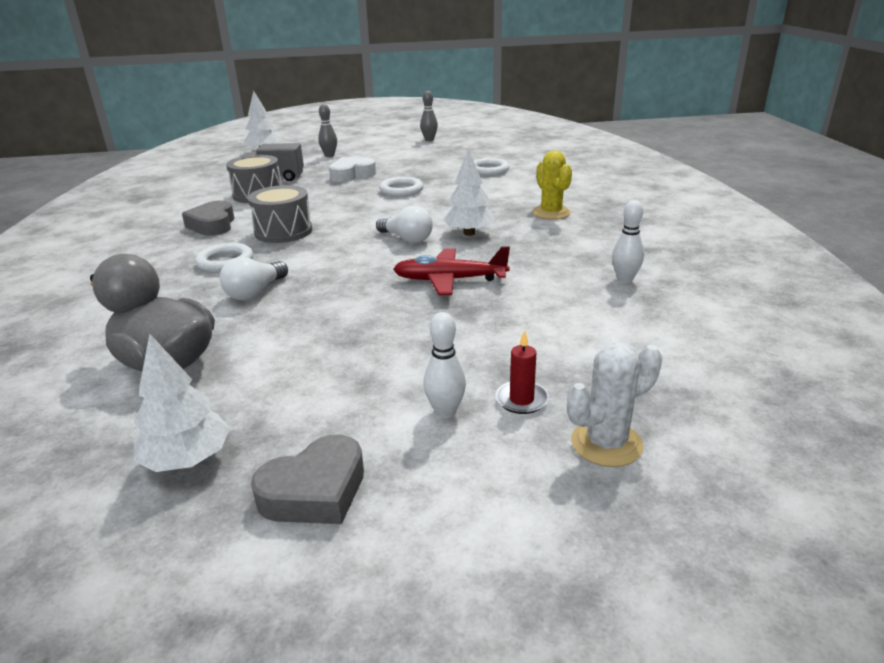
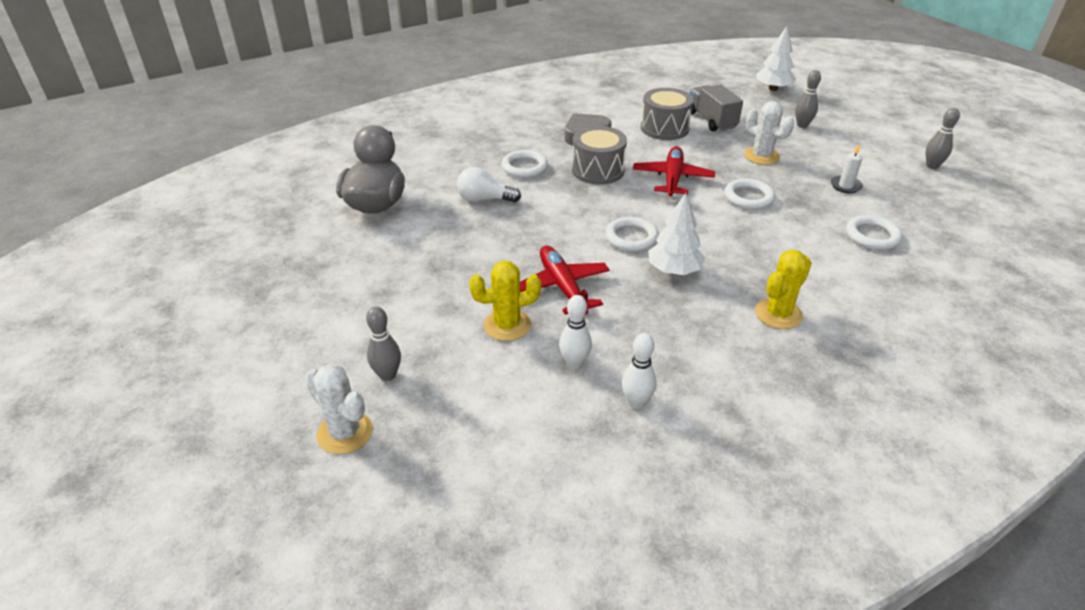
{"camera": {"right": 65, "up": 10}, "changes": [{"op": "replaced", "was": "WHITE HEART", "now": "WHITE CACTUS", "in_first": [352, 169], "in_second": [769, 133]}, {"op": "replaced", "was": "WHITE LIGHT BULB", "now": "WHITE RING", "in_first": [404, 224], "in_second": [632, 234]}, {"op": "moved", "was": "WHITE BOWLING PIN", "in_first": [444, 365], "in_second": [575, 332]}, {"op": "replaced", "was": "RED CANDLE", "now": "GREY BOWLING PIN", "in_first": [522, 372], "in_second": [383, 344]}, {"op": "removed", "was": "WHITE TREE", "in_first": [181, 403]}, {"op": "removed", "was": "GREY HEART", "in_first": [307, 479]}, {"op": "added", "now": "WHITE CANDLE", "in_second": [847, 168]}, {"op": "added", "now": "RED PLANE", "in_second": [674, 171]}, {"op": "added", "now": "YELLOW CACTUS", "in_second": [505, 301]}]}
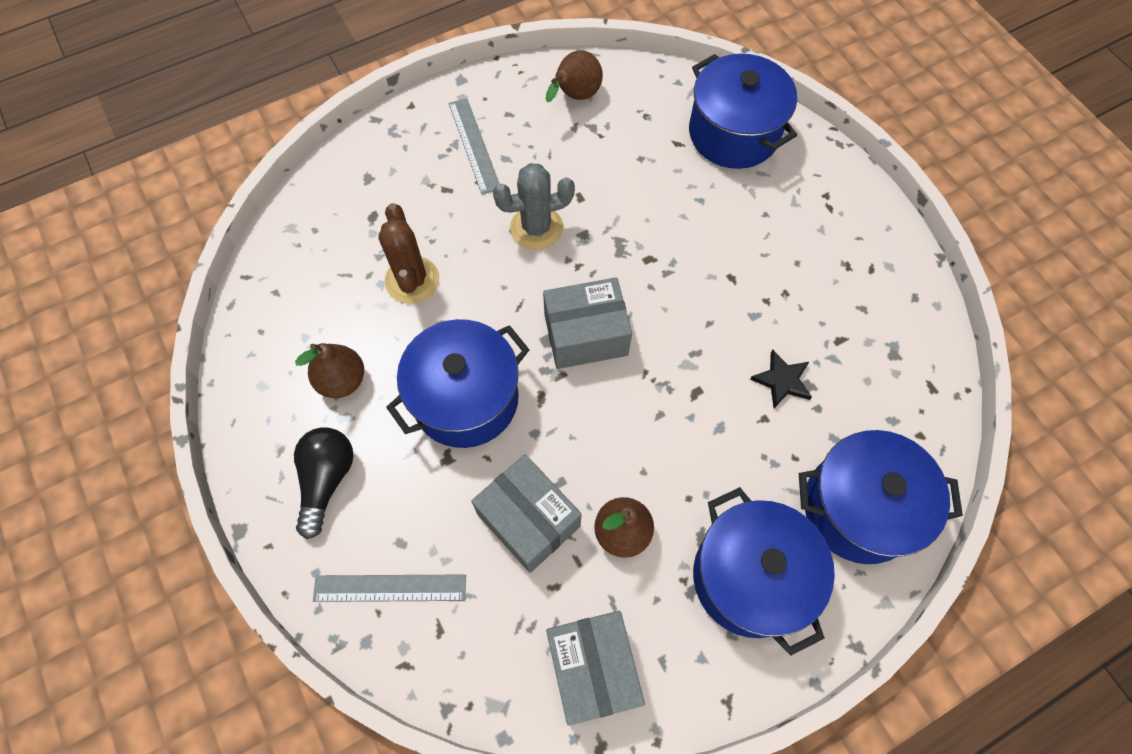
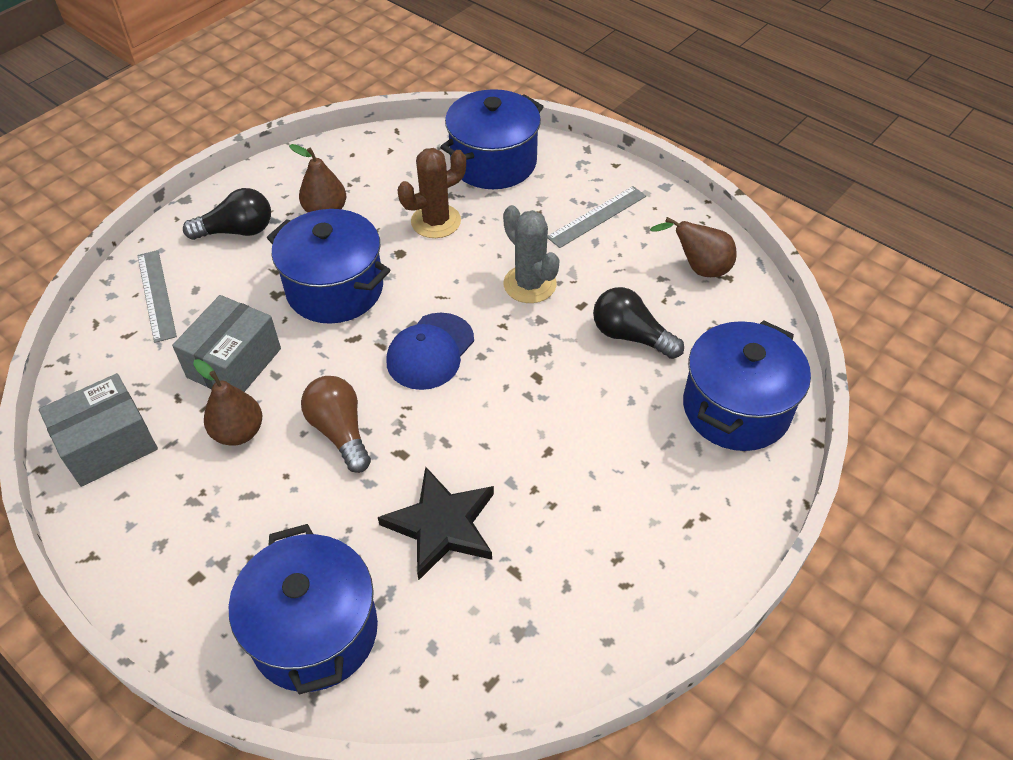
{"camera": {"right": 70, "up": -15}, "changes": [{"op": "replaced", "was": "GREY BOX", "now": "BLUE CAP", "in_first": [587, 323], "in_second": [430, 351]}, {"op": "resized", "was": "BLACK STAR", "in_first": [781, 378], "in_second": [436, 523], "ratio": 1.74}, {"op": "moved", "was": "BLUE POT", "in_first": [764, 571], "in_second": [492, 139]}, {"op": "added", "now": "BLACK LIGHT BULB", "in_second": [638, 323]}, {"op": "added", "now": "BROWN LIGHT BULB", "in_second": [336, 424]}]}
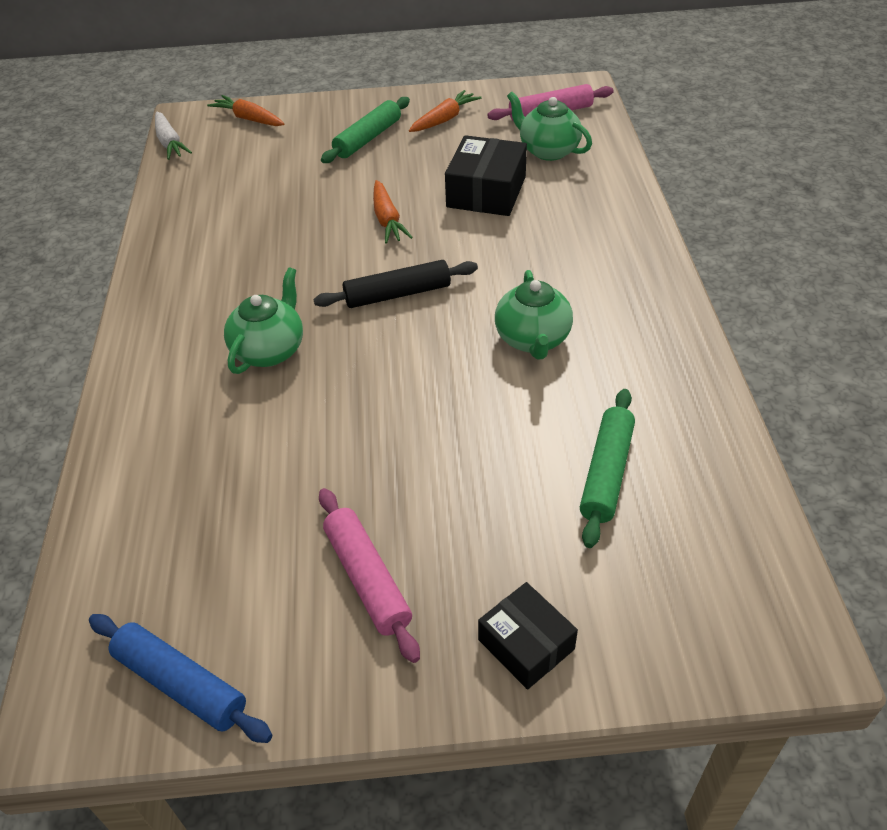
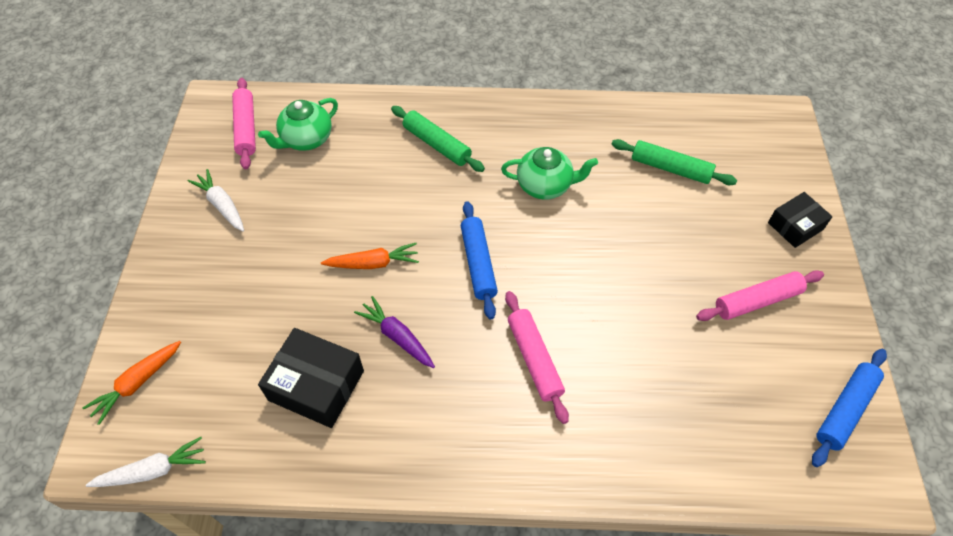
{"camera": {"right": -85, "up": 10}, "changes": [{"op": "recoloured", "was": "ORANGE CARROT", "now": "WHITE CARROT", "in_first": [445, 111], "in_second": [216, 200]}, {"op": "moved", "was": "GREEN ROLLING PIN", "in_first": [365, 130], "in_second": [438, 139]}, {"op": "moved", "was": "BLACK BOX", "in_first": [486, 175], "in_second": [311, 378]}, {"op": "recoloured", "was": "BLACK ROLLING PIN", "now": "BLUE ROLLING PIN", "in_first": [395, 284], "in_second": [479, 260]}, {"op": "replaced", "was": "GREEN TEAPOT", "now": "PINK ROLLING PIN", "in_first": [263, 320], "in_second": [537, 357]}, {"op": "added", "now": "PURPLE CARROT", "in_second": [394, 332]}]}
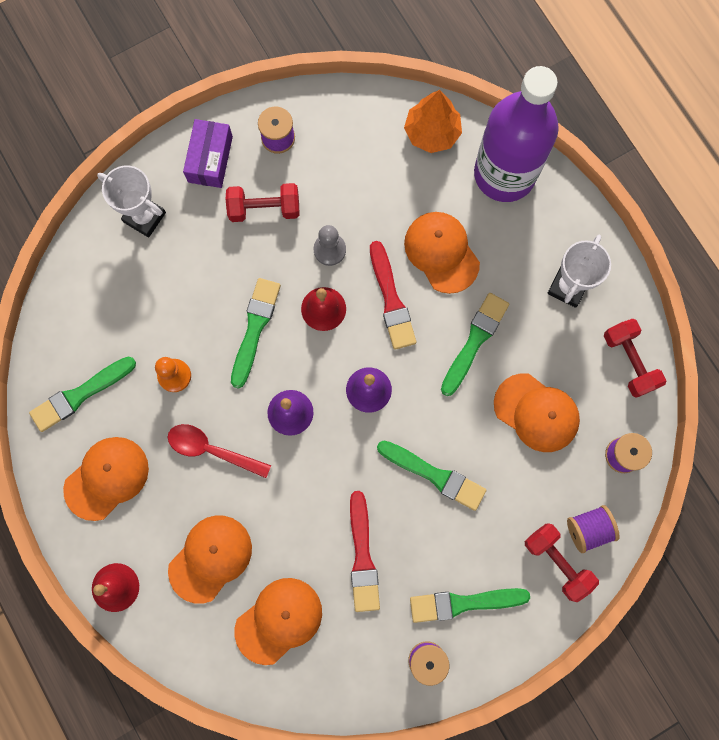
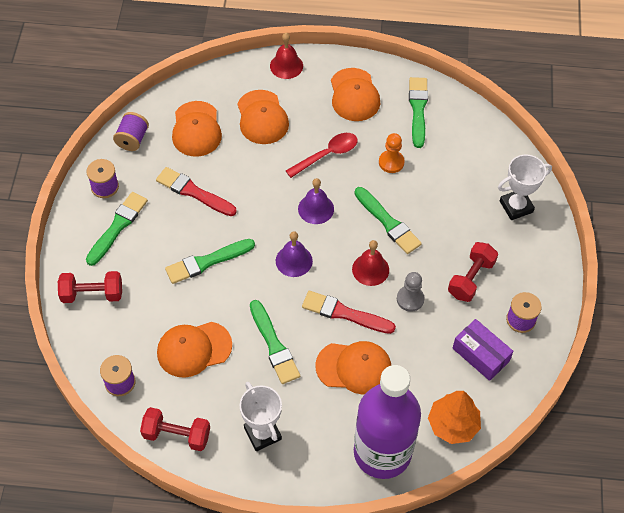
{"camera": {"right": 125, "up": -20}, "changes": [{"op": "moved", "was": "PURPLE BOX", "in_first": [208, 153], "in_second": [483, 350]}, {"op": "moved", "was": "PURPLE SPOOL", "in_first": [593, 529], "in_second": [131, 131]}]}
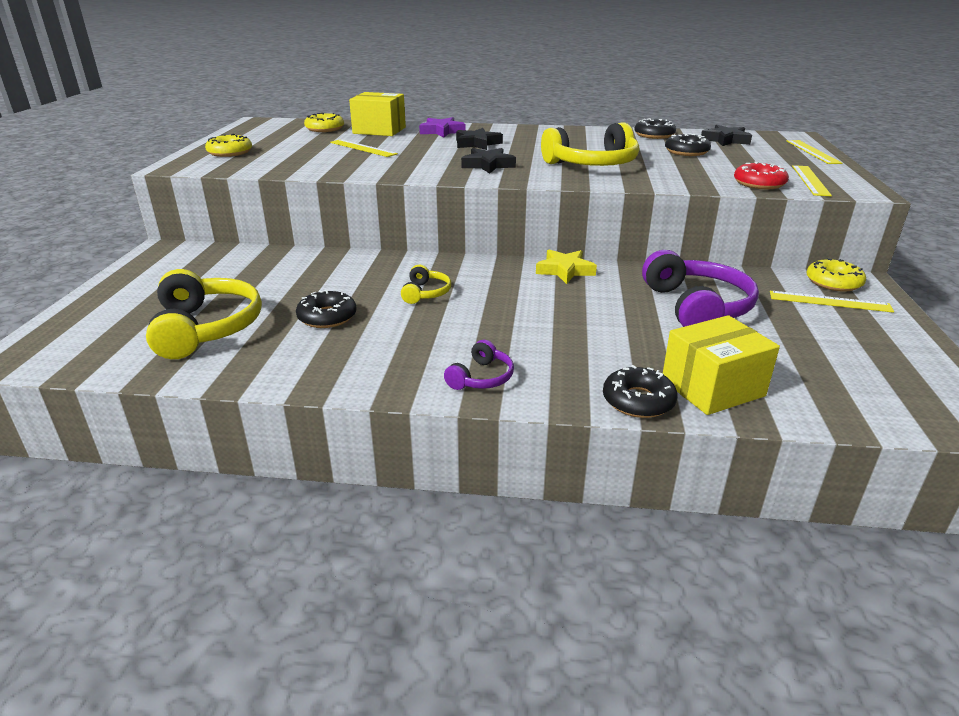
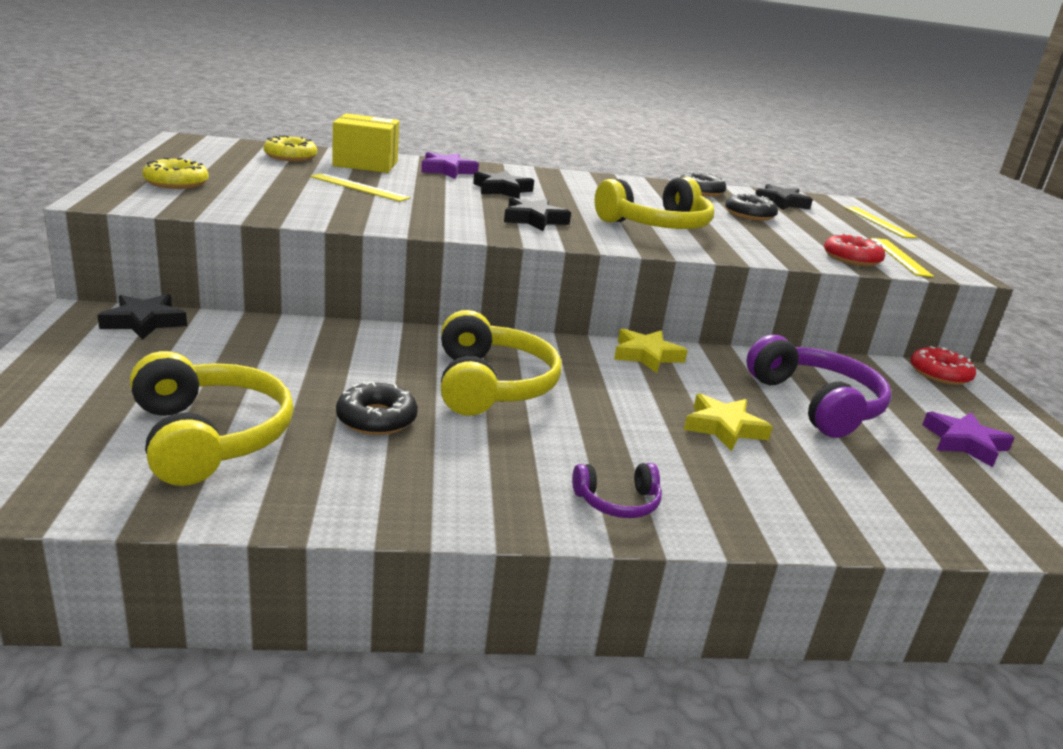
{"camera": {"right": -15, "up": -5}, "changes": [{"op": "recoloured", "was": "YELLOW DONUT", "now": "RED DONUT", "in_first": [836, 275], "in_second": [943, 365]}, {"op": "resized", "was": "YELLOW HEADPHONES", "in_first": [426, 284], "in_second": [501, 363], "ratio": 2.0}, {"op": "removed", "was": "YELLOW RULER", "in_first": [832, 302]}, {"op": "removed", "was": "YELLOW BOX", "in_first": [721, 365]}, {"op": "turned", "was": "PURPLE HEADPHONES", "in_first": [479, 365], "in_second": [617, 490], "clockwise": 60}, {"op": "removed", "was": "BLACK DONUT", "in_first": [640, 391]}, {"op": "added", "now": "BLACK STAR", "in_second": [142, 317]}, {"op": "added", "now": "YELLOW STAR", "in_second": [728, 422]}, {"op": "added", "now": "PURPLE STAR", "in_second": [968, 439]}]}
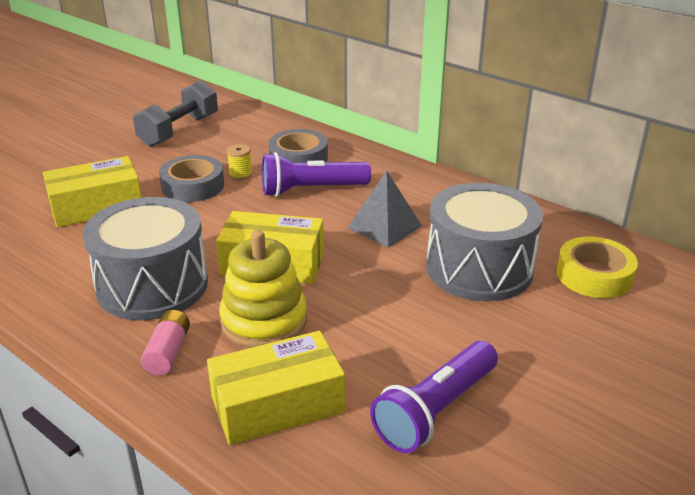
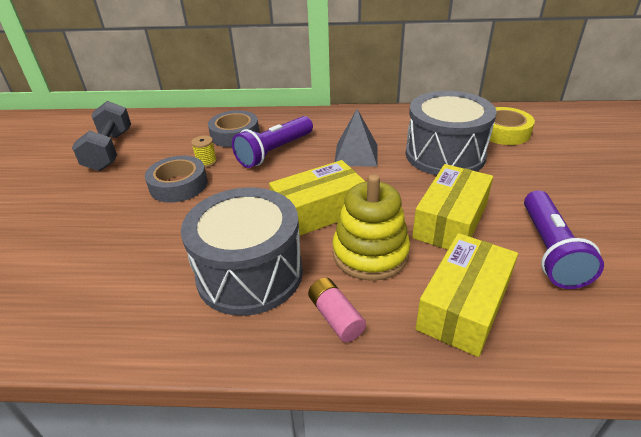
{"camera": {"right": -35, "up": 5}, "changes": [{"op": "moved", "was": "YELLOW BOX", "in_first": [92, 191], "in_second": [452, 207]}]}
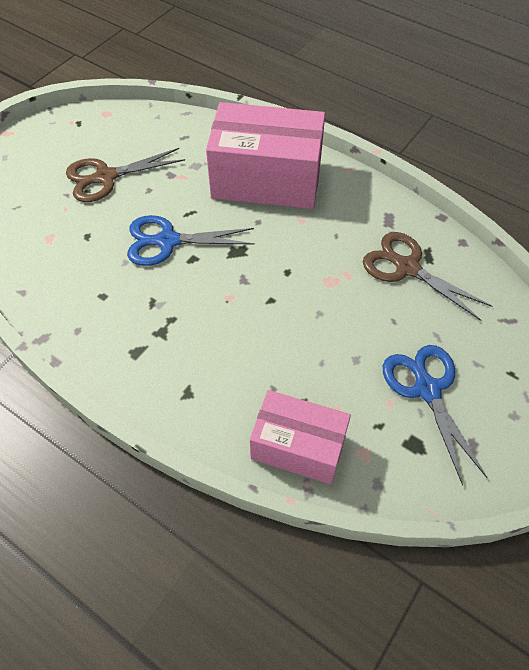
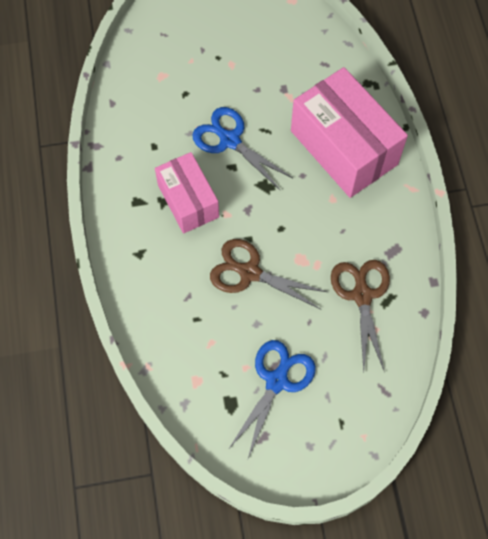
{"camera": {"right": 45, "up": 10}, "changes": [{"op": "moved", "was": "BROWN SCISSORS", "in_first": [125, 175], "in_second": [268, 274]}, {"op": "moved", "was": "PINK BOX", "in_first": [300, 437], "in_second": [187, 192]}]}
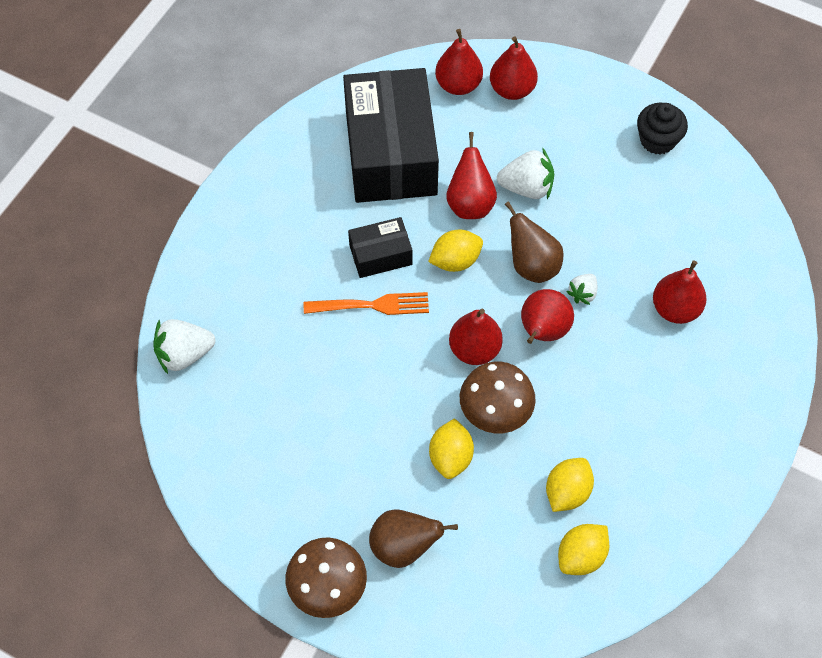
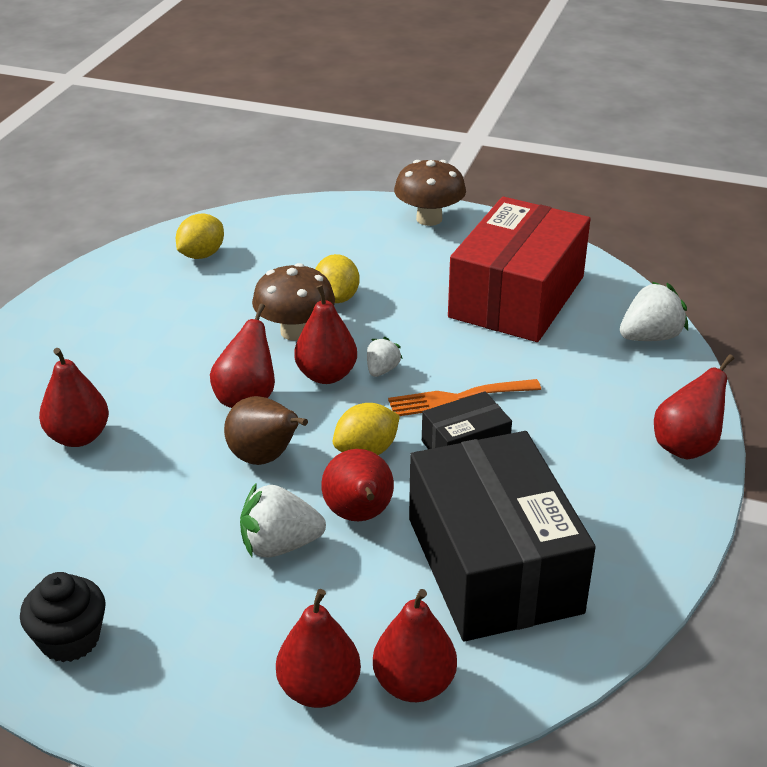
{"camera": {"right": 170, "up": -25}, "changes": [{"op": "moved", "was": "WHITE STRAWBERRY", "in_first": [581, 289], "in_second": [385, 357]}, {"op": "removed", "was": "YELLOW LEMON", "in_first": [570, 485]}, {"op": "removed", "was": "BROWN PEAR", "in_first": [413, 538]}, {"op": "added", "now": "RED BOX", "in_second": [519, 269]}, {"op": "added", "now": "RED PEAR", "in_second": [694, 406]}]}
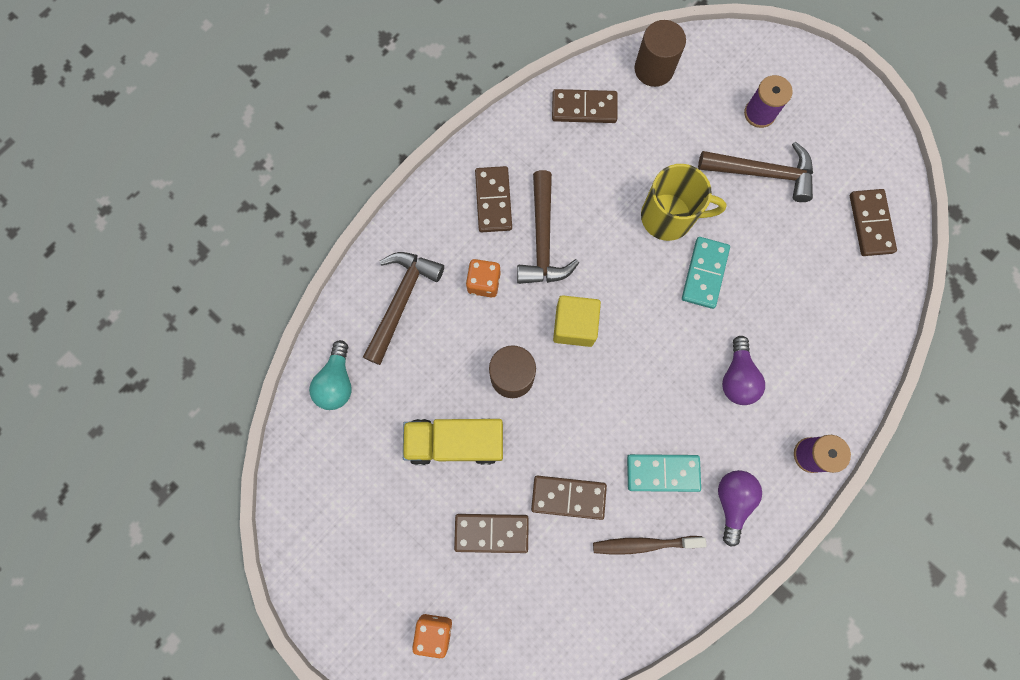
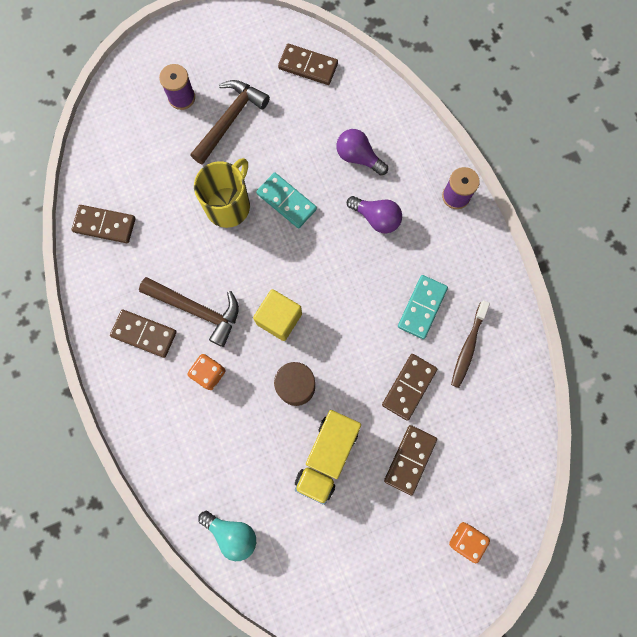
{"camera": {"right": -65, "up": 0}, "changes": [{"op": "removed", "was": "BROWN CYLINDER", "in_first": [660, 53]}, {"op": "turned", "was": "BROWN DOMINO", "in_first": [585, 106], "in_second": [104, 224], "clockwise": 75}, {"op": "removed", "was": "BROWN HAMMER", "in_first": [403, 308]}, {"op": "moved", "was": "PURPLE LIGHT BULB", "in_first": [740, 508], "in_second": [362, 152]}]}
